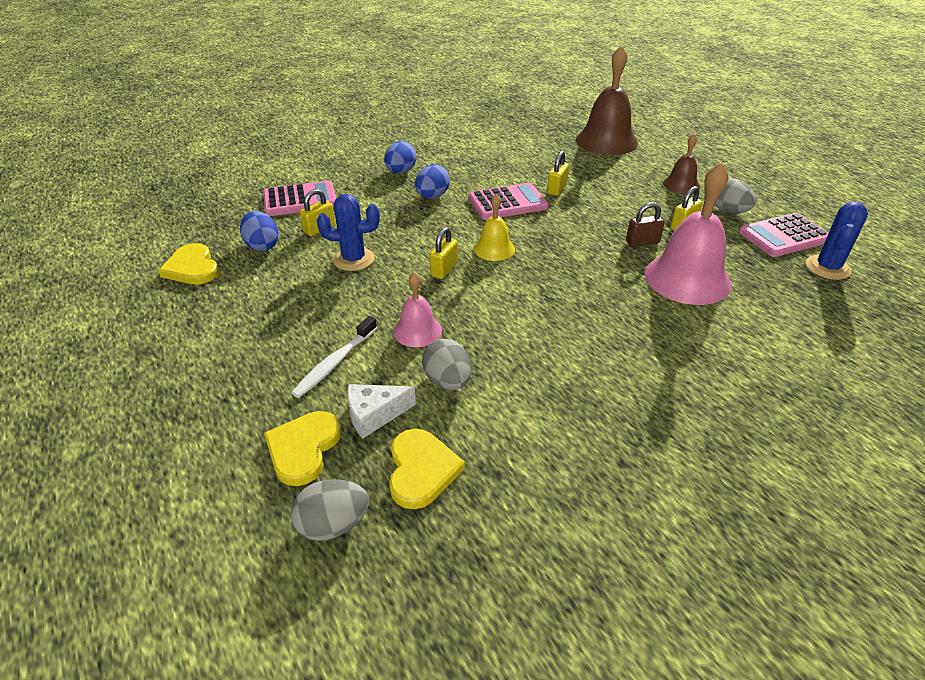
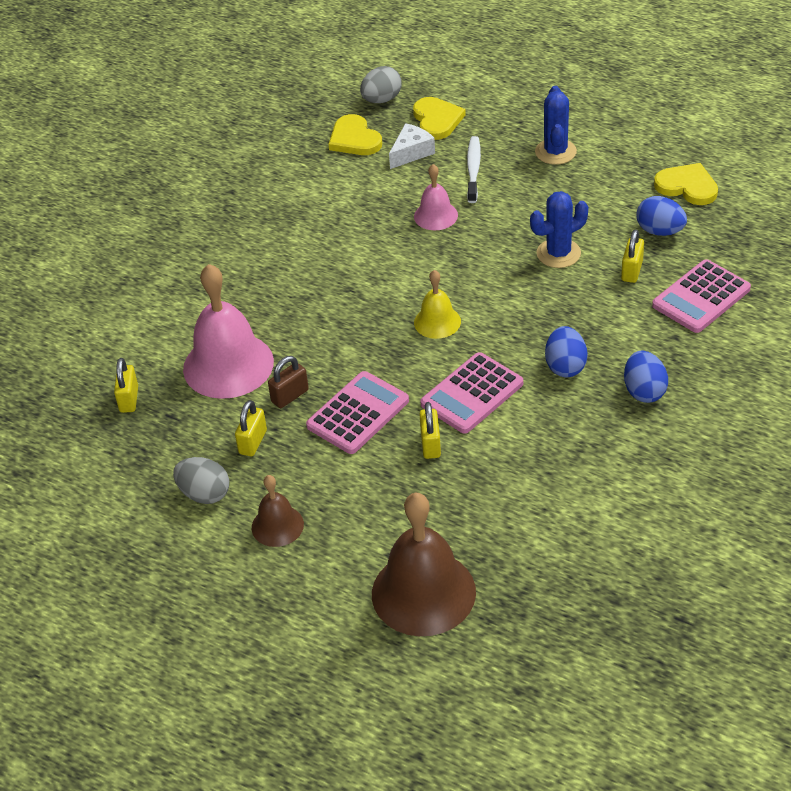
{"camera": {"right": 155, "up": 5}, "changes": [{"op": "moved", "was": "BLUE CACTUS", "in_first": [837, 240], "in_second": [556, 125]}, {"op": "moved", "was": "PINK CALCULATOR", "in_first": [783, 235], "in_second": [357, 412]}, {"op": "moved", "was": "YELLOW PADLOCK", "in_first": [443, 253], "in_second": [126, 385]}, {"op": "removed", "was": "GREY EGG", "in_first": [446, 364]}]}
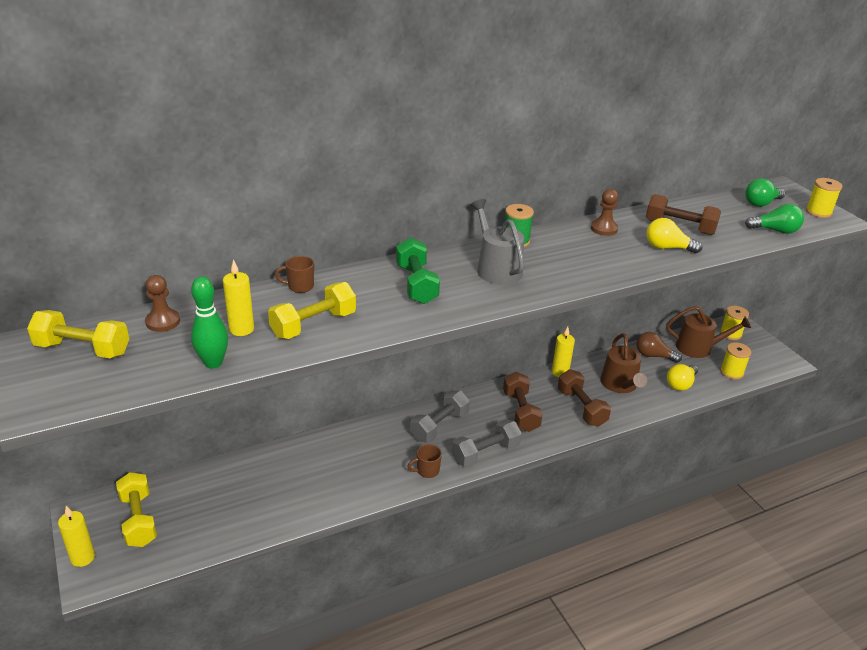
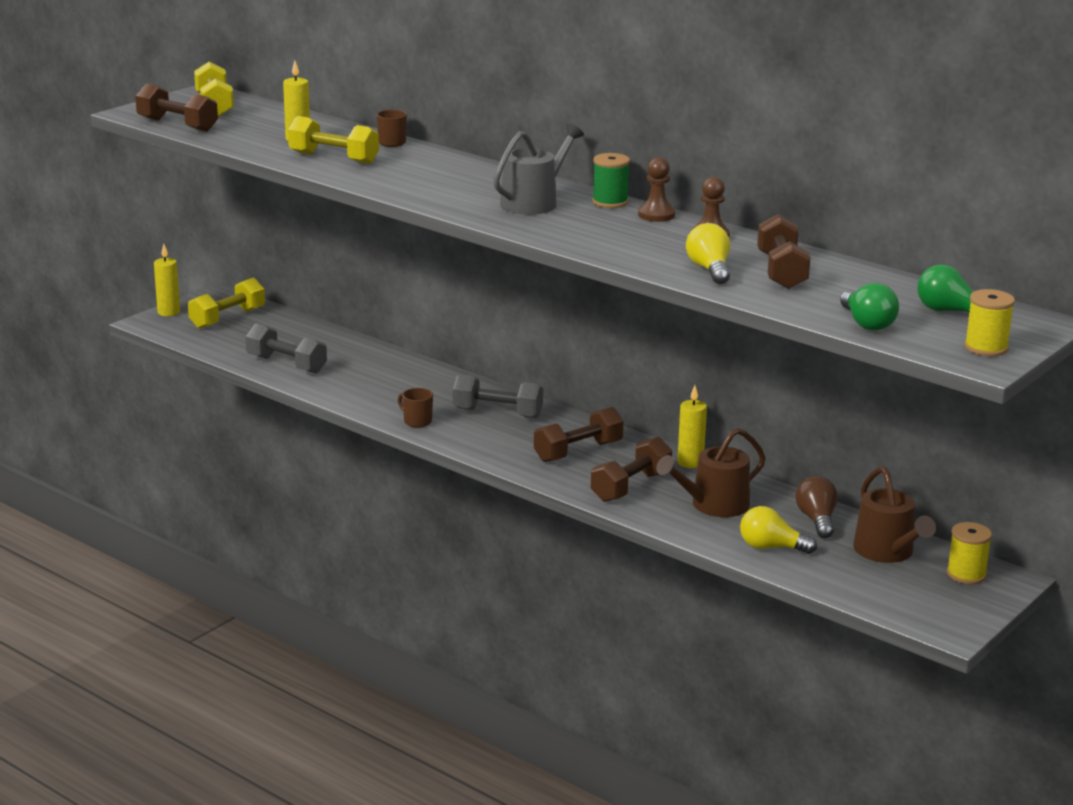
{"camera": {"right": 65, "up": -10}, "changes": [{"op": "removed", "was": "GREEN DUMBBELL", "in_first": [418, 270]}, {"op": "moved", "was": "BROWN PAWN", "in_first": [162, 303], "in_second": [656, 189]}, {"op": "removed", "was": "GREEN BOWLING PIN", "in_first": [209, 322]}, {"op": "removed", "was": "YELLOW SPOOL", "in_first": [735, 361]}, {"op": "moved", "was": "GREY DUMBBELL", "in_first": [487, 443], "in_second": [286, 348]}, {"op": "added", "now": "BROWN DUMBBELL", "in_second": [176, 107]}]}
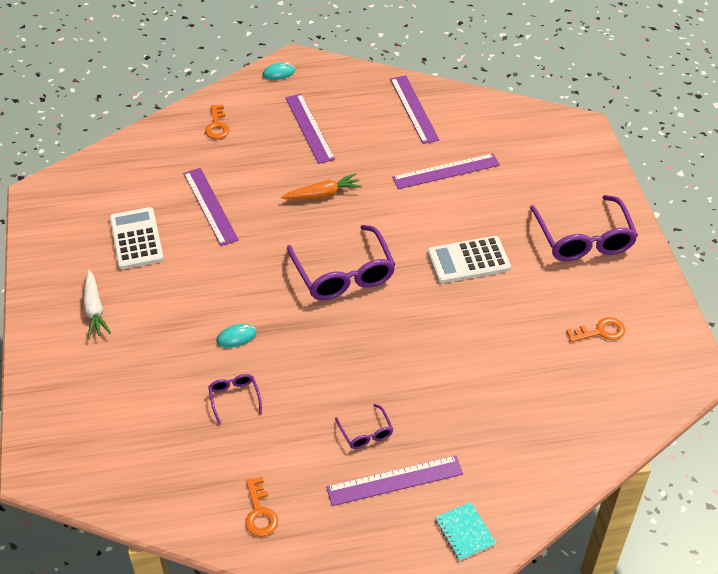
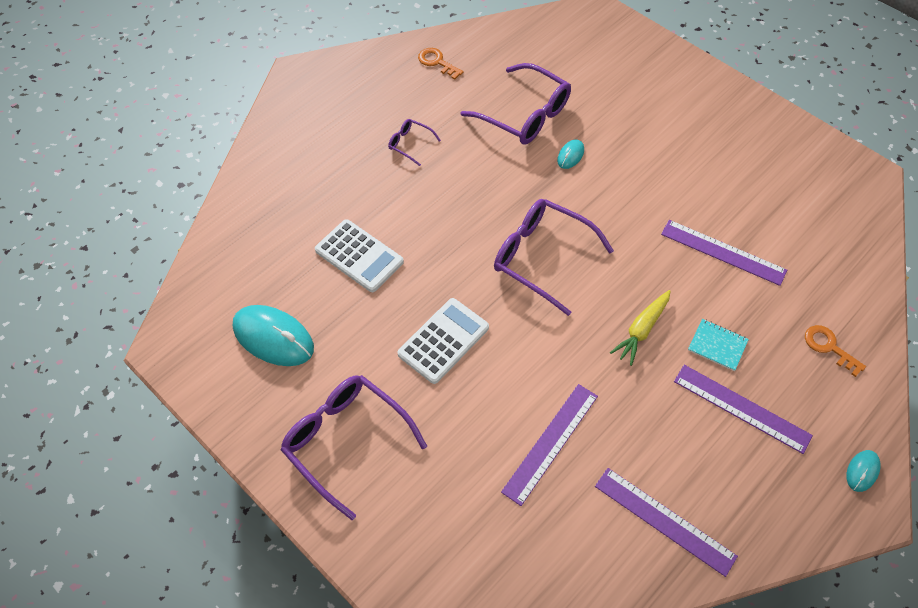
{"camera": {"right": 145, "up": 10}, "changes": [{"op": "recoloured", "was": "ORANGE CARROT", "now": "YELLOW CARROT", "in_first": [321, 186], "in_second": [640, 328]}, {"op": "moved", "was": "WHITE CALCULATOR", "in_first": [137, 238], "in_second": [359, 255]}, {"op": "removed", "was": "WHITE CARROT", "in_first": [97, 304]}, {"op": "replaced", "was": "ORANGE KEY", "now": "TURQUOISE MOUSE", "in_first": [595, 329], "in_second": [273, 335]}, {"op": "resized", "was": "PURPLE GLASSES", "in_first": [235, 399], "in_second": [516, 104], "ratio": 2.13}, {"op": "removed", "was": "PURPLE RULER", "in_first": [394, 480]}, {"op": "moved", "was": "TURQUOISE NOTEBOOK", "in_first": [465, 531], "in_second": [718, 345]}]}
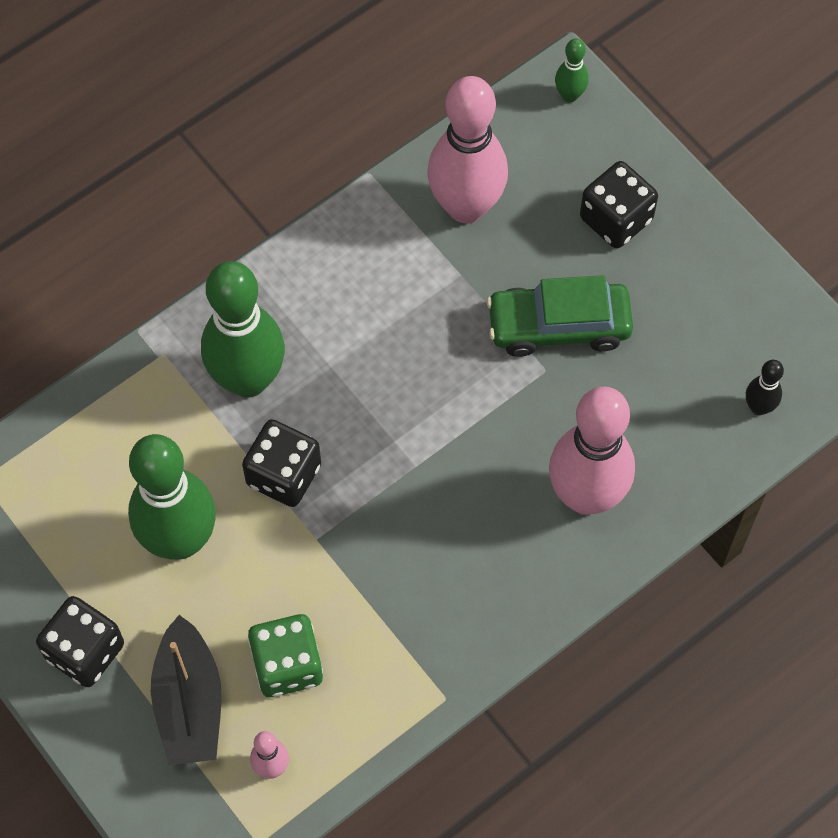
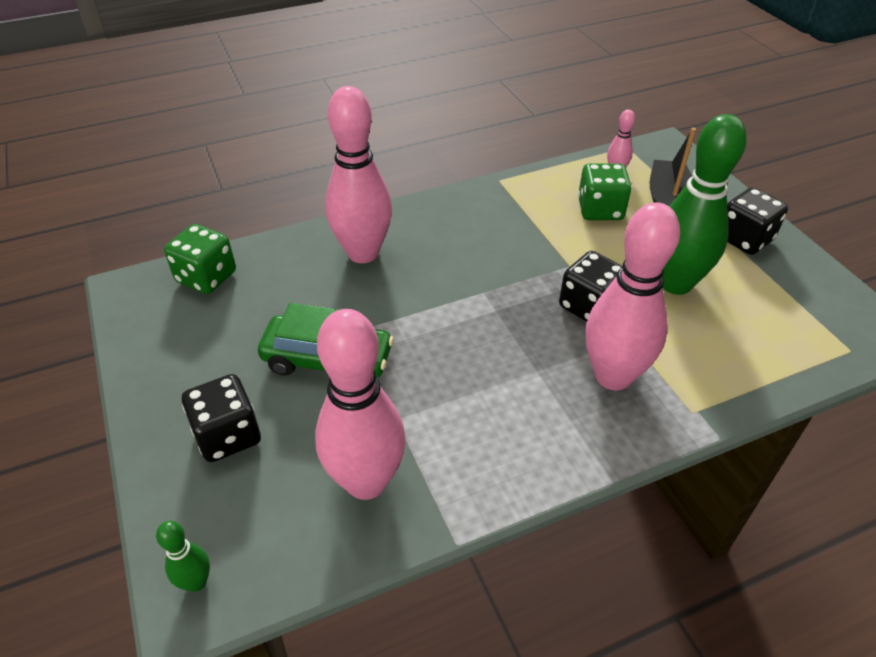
{"camera": {"right": -165, "up": -20}, "changes": [{"op": "recoloured", "was": "GREEN BOWLING PIN", "now": "PINK BOWLING PIN", "in_first": [243, 329], "in_second": [632, 296]}, {"op": "replaced", "was": "BLACK BOWLING PIN", "now": "GREEN DICE", "in_first": [765, 387], "in_second": [200, 259]}]}
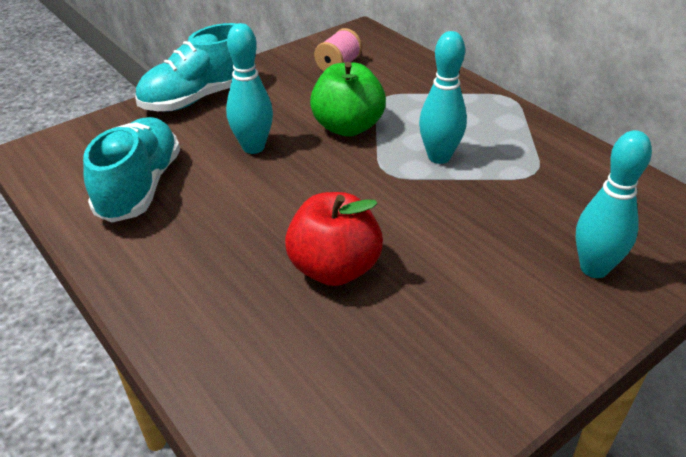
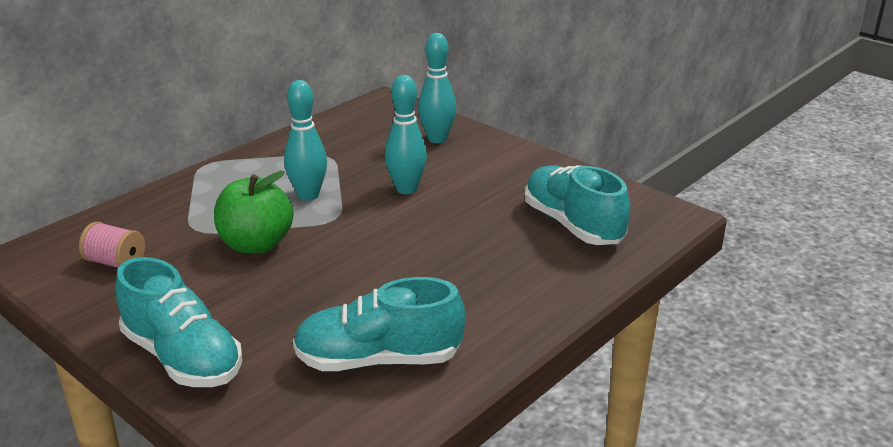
{"camera": {"right": -100, "up": -10}, "changes": [{"op": "moved", "was": "TURQUOISE BOWLING PIN", "in_first": [249, 88], "in_second": [406, 134]}, {"op": "removed", "was": "RED APPLE", "in_first": [334, 239]}, {"op": "added", "now": "TURQUOISE SHOE", "in_second": [577, 205]}]}
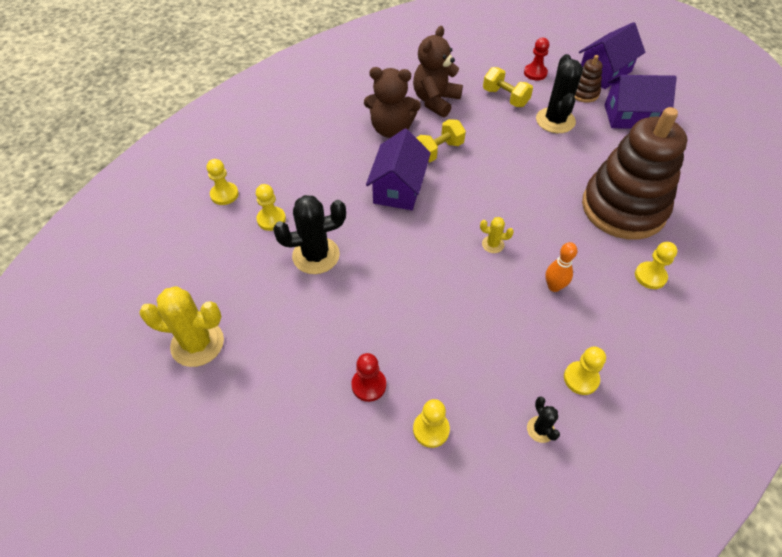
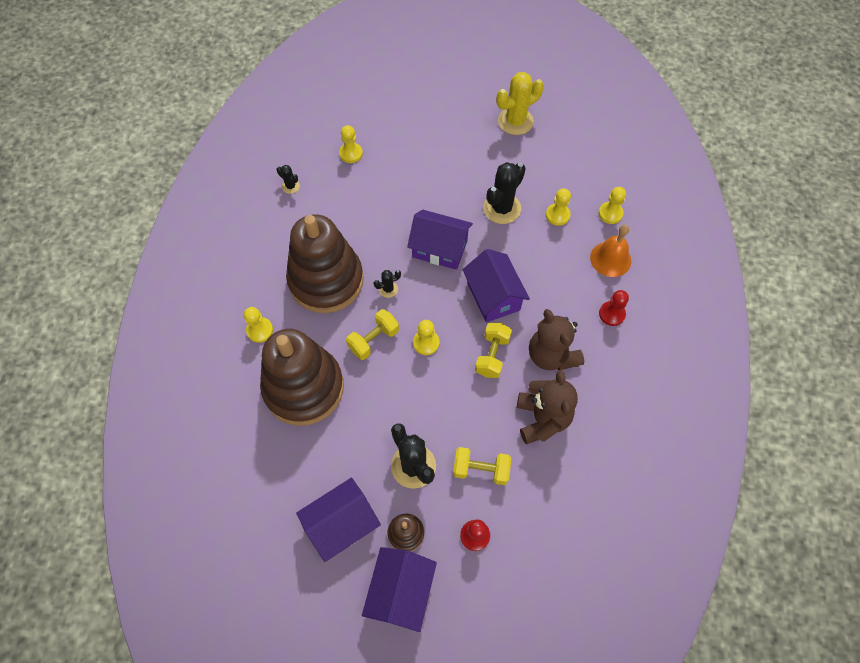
{"camera": {"right": 145, "up": 10}, "changes": [{"op": "turned", "was": "BROWN TEDDY BEAR", "in_first": [392, 102], "in_second": [556, 339], "clockwise": -90}, {"op": "recoloured", "was": "YELLOW CACTUS", "now": "BLACK CACTUS", "in_first": [497, 235], "in_second": [387, 284]}, {"op": "replaced", "was": "ORANGE BOWLING PIN", "now": "BROWN STACKING TOY", "in_first": [561, 267], "in_second": [325, 263]}, {"op": "moved", "was": "YELLOW PAWN", "in_first": [585, 371], "in_second": [426, 337]}, {"op": "moved", "was": "RED PAWN", "in_first": [368, 377], "in_second": [614, 308]}, {"op": "added", "now": "PURPLE HOUSE", "in_second": [440, 240]}, {"op": "added", "now": "ORANGE BELL", "in_second": [610, 251]}, {"op": "added", "now": "YELLOW DUMBBELL", "in_second": [372, 334]}]}
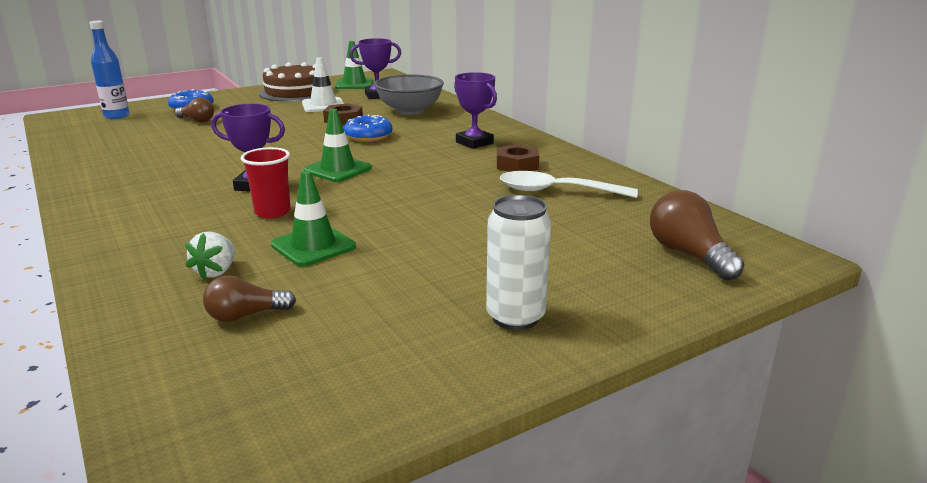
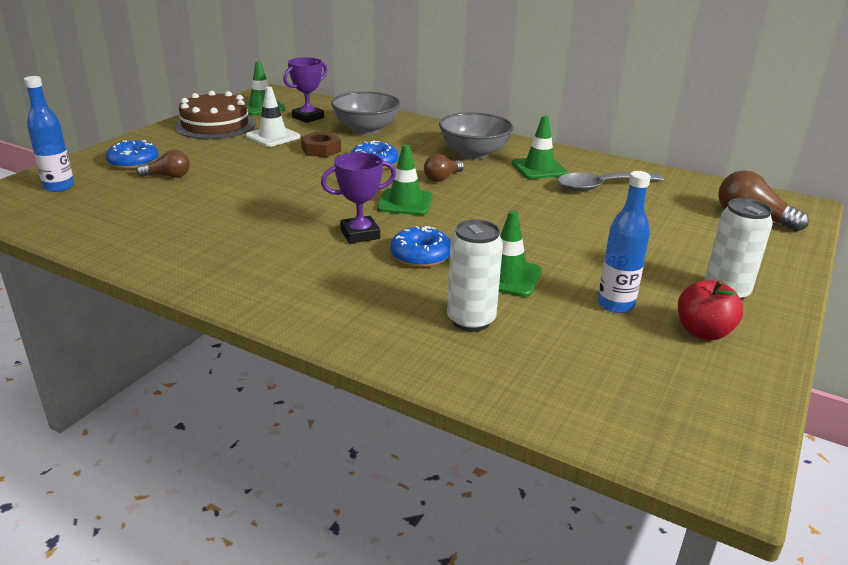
{"camera": {"right": -30, "up": 5}, "changes": [{"op": "replaced", "was": "PURPLE TROPHY", "now": "GREY BOWL", "in_first": [475, 110], "in_second": [476, 135]}, {"op": "replaced", "was": "BROWN NUT", "now": "GREEN TRAFFIC CONE", "in_first": [518, 158], "in_second": [540, 147]}, {"op": "replaced", "was": "RED CUP", "now": "BLUE DONUT", "in_first": [266, 182], "in_second": [420, 246]}, {"op": "recoloured", "was": "WHITE SPOON", "now": "GREY SPOON", "in_first": [569, 184], "in_second": [610, 181]}, {"op": "replaced", "was": "WHITE STRAWBERRY", "now": "WHITE CAN", "in_first": [210, 256], "in_second": [475, 275]}, {"op": "moved", "was": "BROWN LIGHT BULB", "in_first": [249, 298], "in_second": [444, 168]}, {"op": "added", "now": "BLUE BOTTLE", "in_second": [624, 242]}, {"op": "added", "now": "RED APPLE", "in_second": [710, 310]}]}
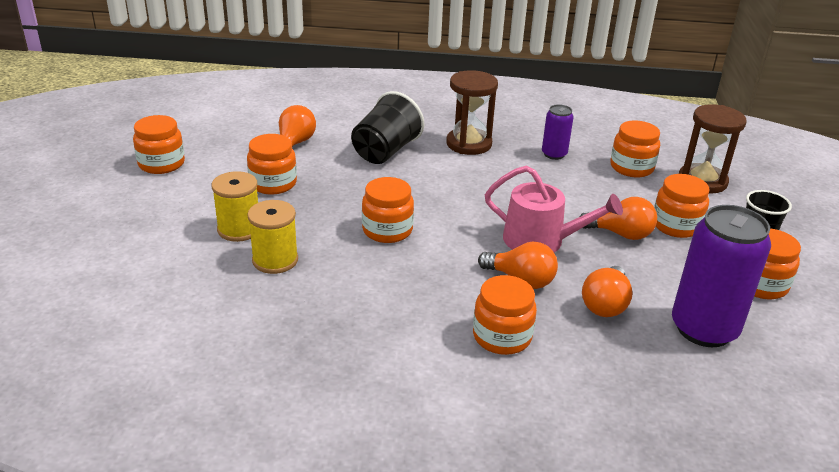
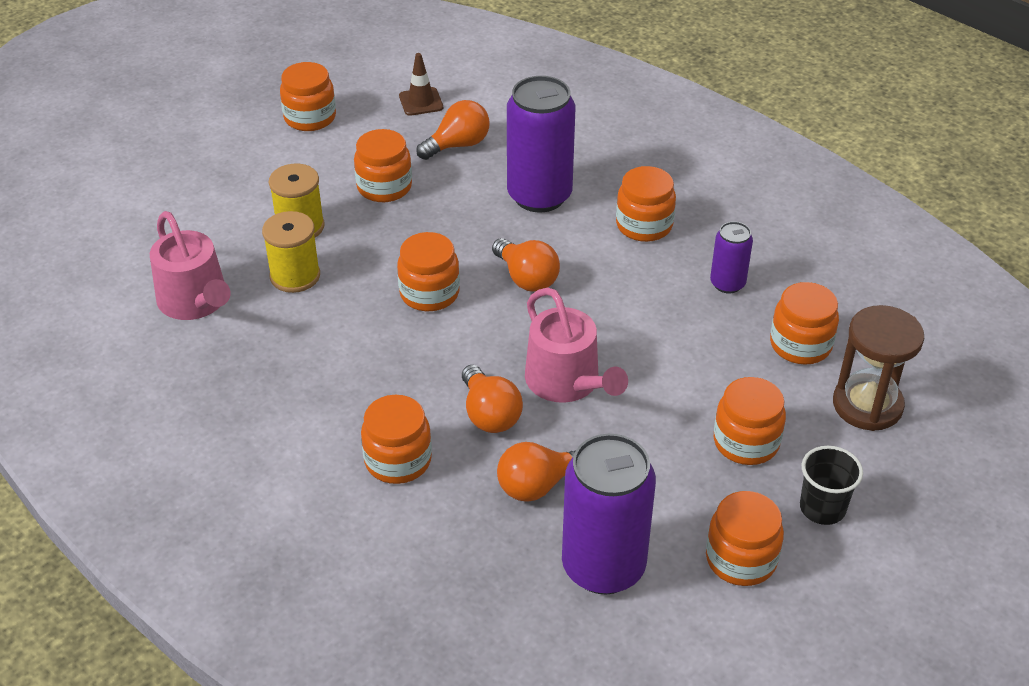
{"camera": {"right": 40, "up": 10}, "changes": [{"op": "replaced", "was": "BROWN HOURGLASS", "now": "ORANGE JAR", "in_first": [472, 112], "in_second": [646, 204]}, {"op": "replaced", "was": "BLACK CUP", "now": "PURPLE CAN", "in_first": [387, 127], "in_second": [541, 144]}, {"op": "moved", "was": "ORANGE LIGHT BULB", "in_first": [618, 218], "in_second": [526, 265]}, {"op": "added", "now": "BROWN TRAFFIC CONE", "in_second": [421, 84]}, {"op": "added", "now": "PINK WATERING CAN", "in_second": [190, 265]}]}
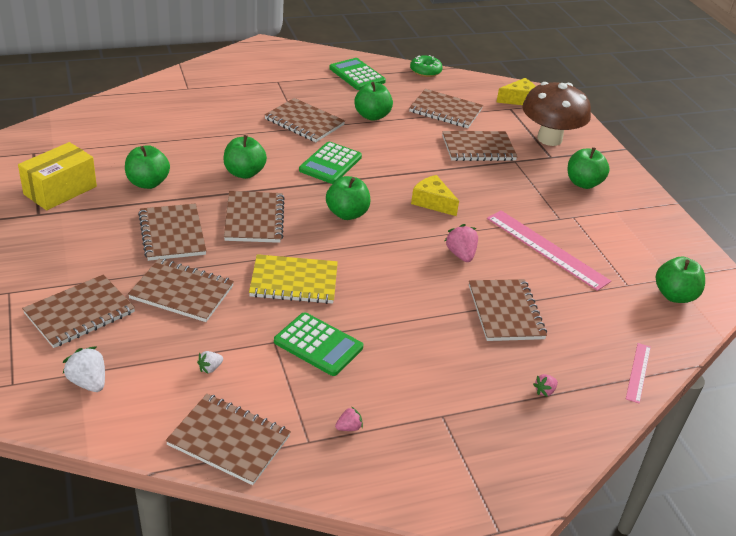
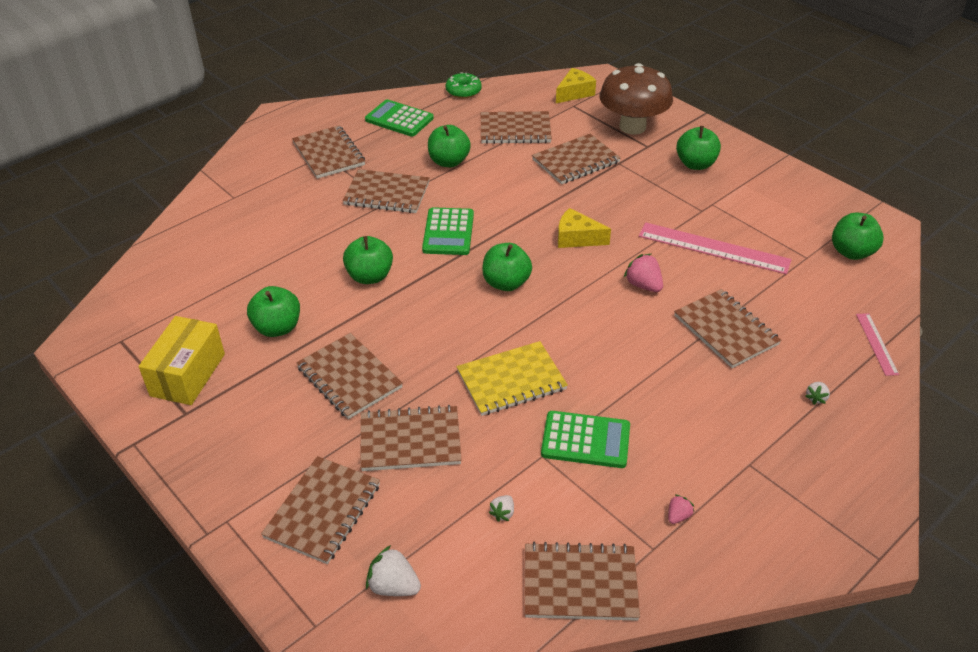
{"camera": {"right": -20, "up": 5}, "changes": [{"op": "moved", "was": "BROWN NOTEBOOK", "in_first": [254, 217], "in_second": [328, 152]}, {"op": "recoloured", "was": "PINK STRAWBERRY", "now": "WHITE STRAWBERRY", "in_first": [545, 385], "in_second": [817, 393]}]}
